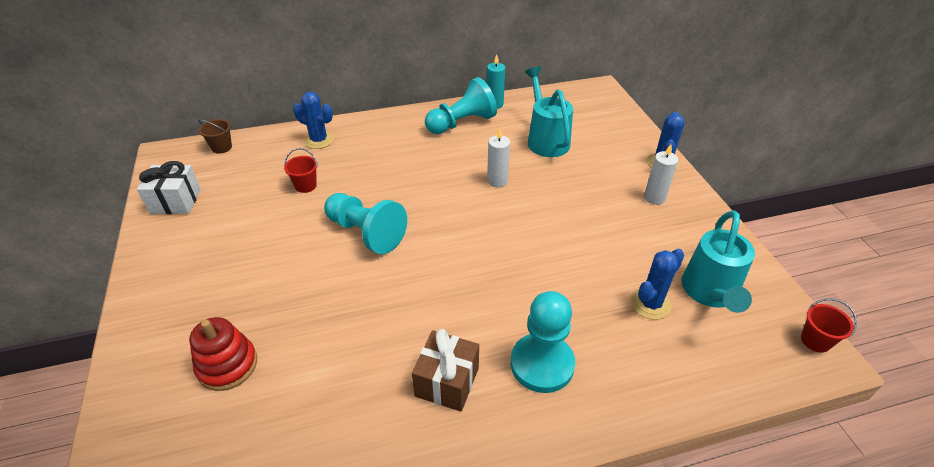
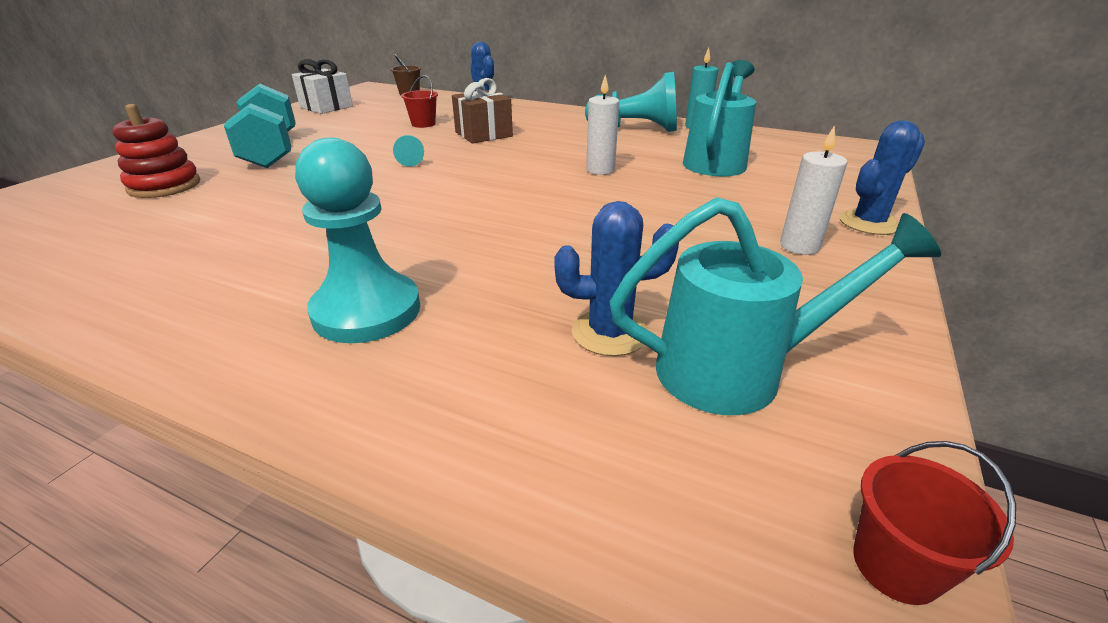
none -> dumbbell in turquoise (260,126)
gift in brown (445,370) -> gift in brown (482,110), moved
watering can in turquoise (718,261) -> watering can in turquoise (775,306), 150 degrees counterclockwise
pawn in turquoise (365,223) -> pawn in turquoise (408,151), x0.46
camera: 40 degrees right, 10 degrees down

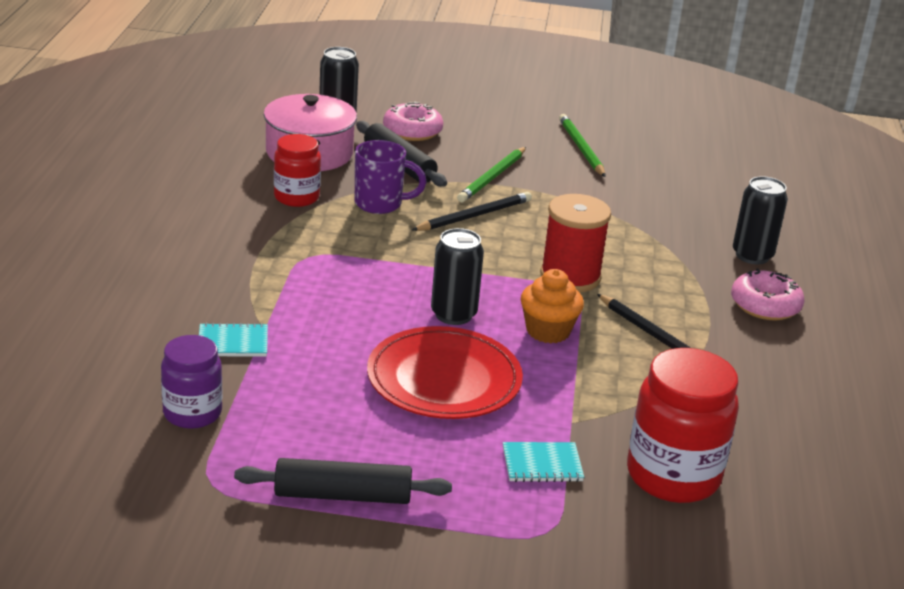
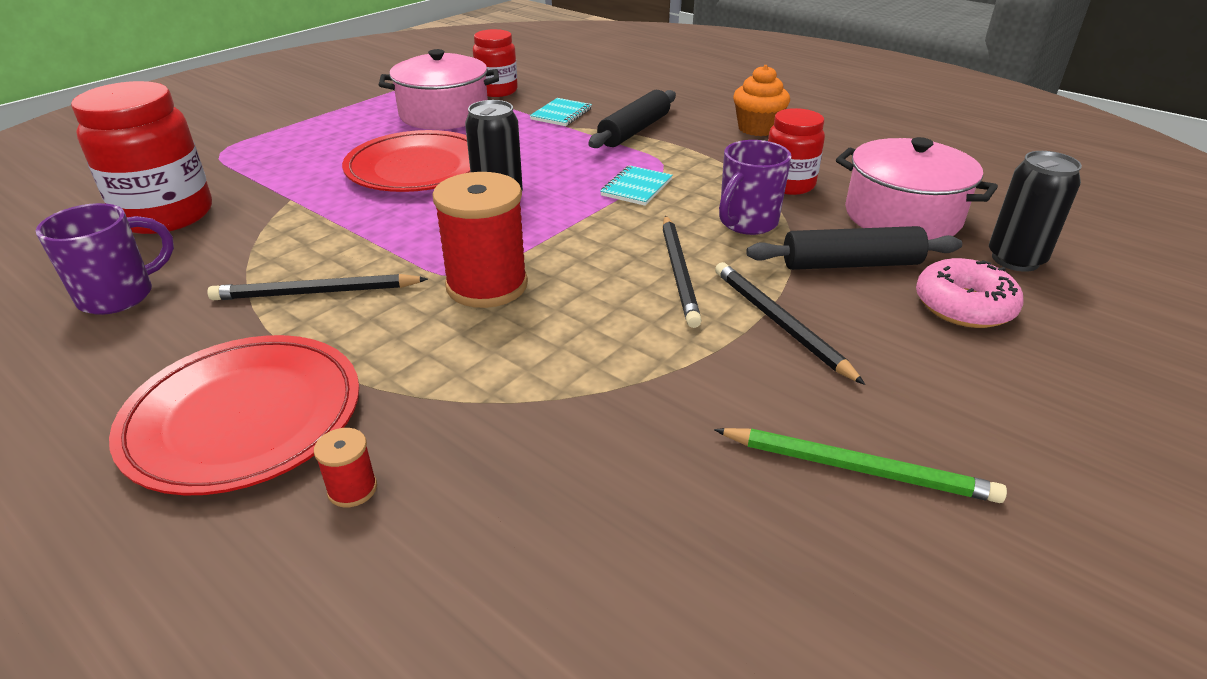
none -> mug in purple (105,259)
none -> pot in pink (439,89)
rolling pin in black (343,481) -> rolling pin in black (632,119), moved
notebook in turquoise (543,462) -> notebook in turquoise (636,185), moved
cupcake in orange (552,306) -> cupcake in orange (761,100), moved
donut in pink (767,294) -> plate in red (234,415)
can in black (760,220) -> spool in red (345,467)
jar in purple (191,382) -> jar in red (495,63)
pencil in green (491,174) -> pencil in black (790,323)
camera: 125 degrees right, 5 degrees up

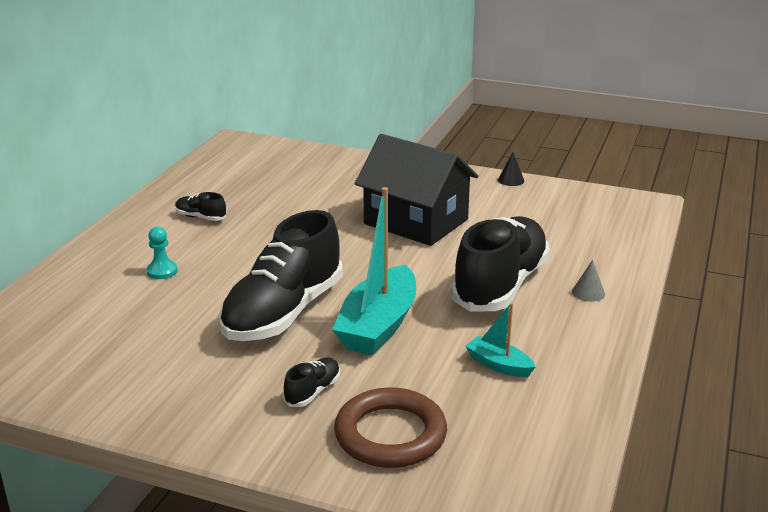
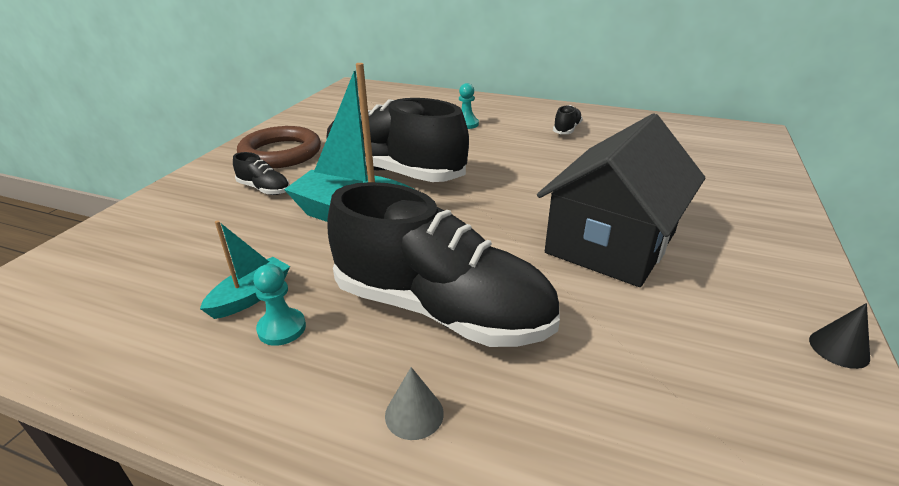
none -> pawn in turquoise (279,305)
ring in brown (390,427) -> ring in brown (279,147), moved
camera: 90 degrees right, 5 degrees up

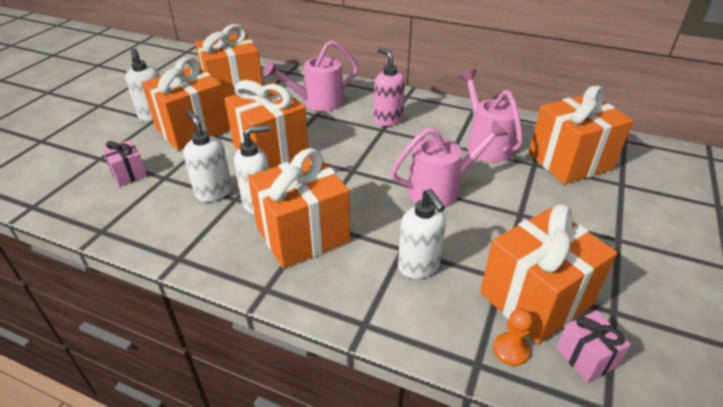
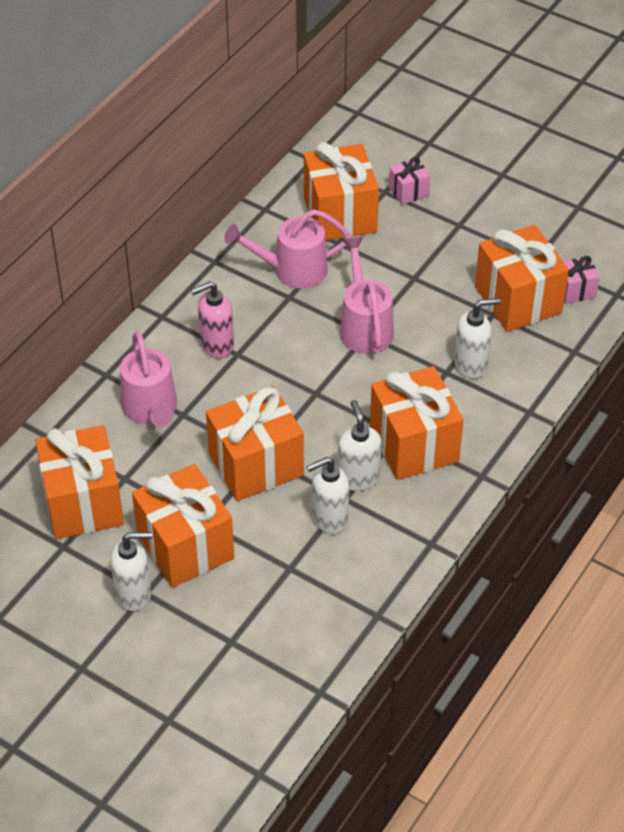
pawn in orange (513,337) -> none
gift in pink (124,163) -> gift in pink (409,181), moved
camera: 80 degrees left, 10 degrees up

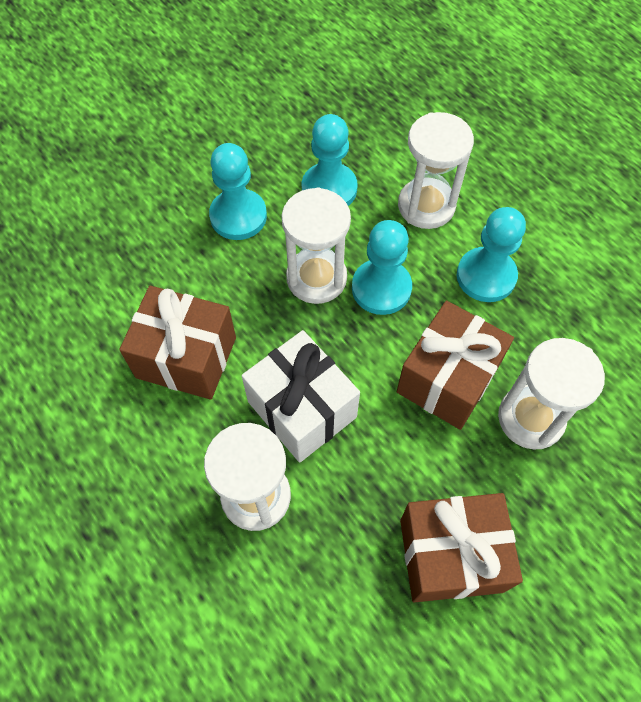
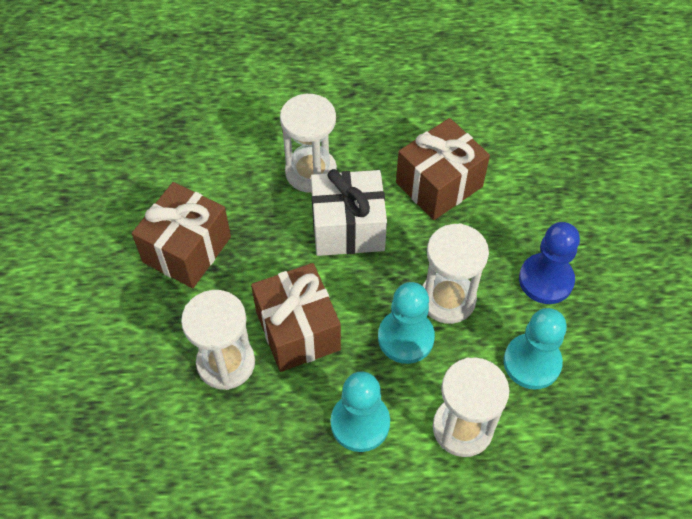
pawn in turquoise (238,191) -> pawn in blue (549,263)
camera: 125 degrees right, 5 degrees down

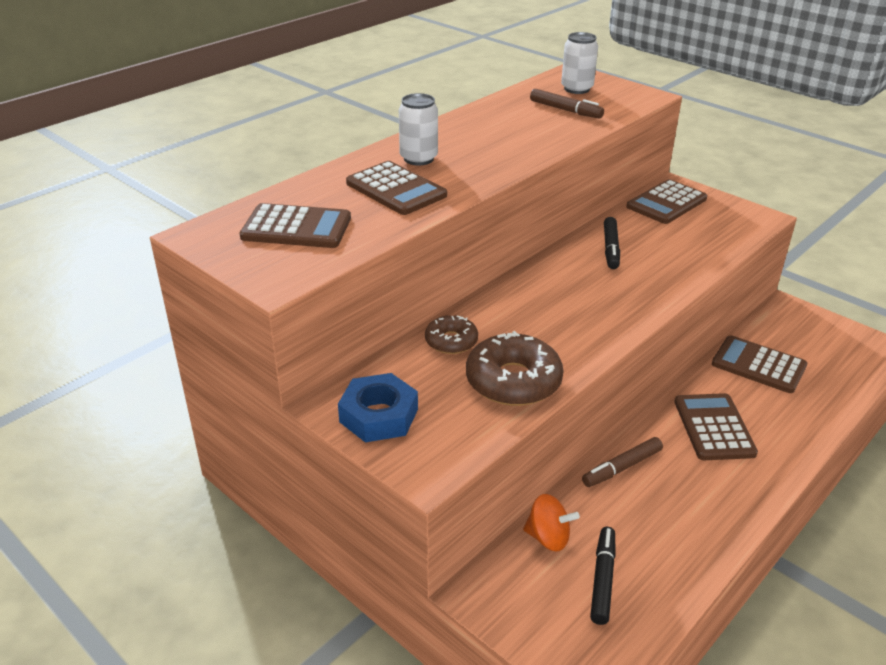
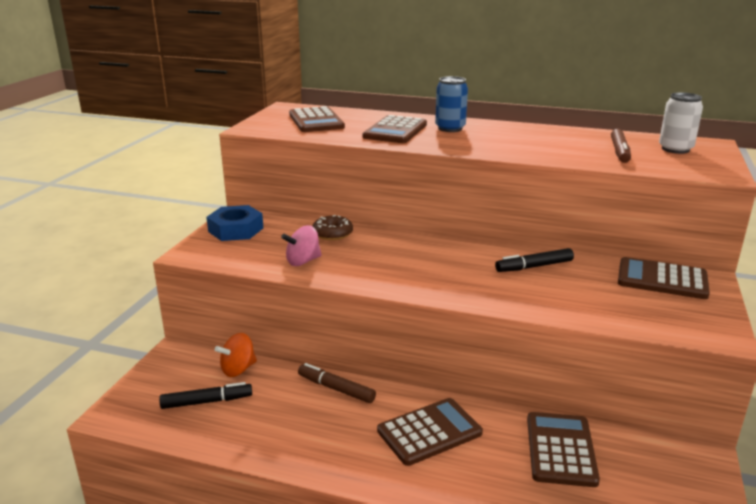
donut in brown (515,368) -> spinning top in pink (301,245)
can in white (418,129) -> can in blue (451,104)
spinning top in orange (551,523) -> spinning top in orange (236,355), 60 degrees clockwise
camera: 65 degrees right, 10 degrees down

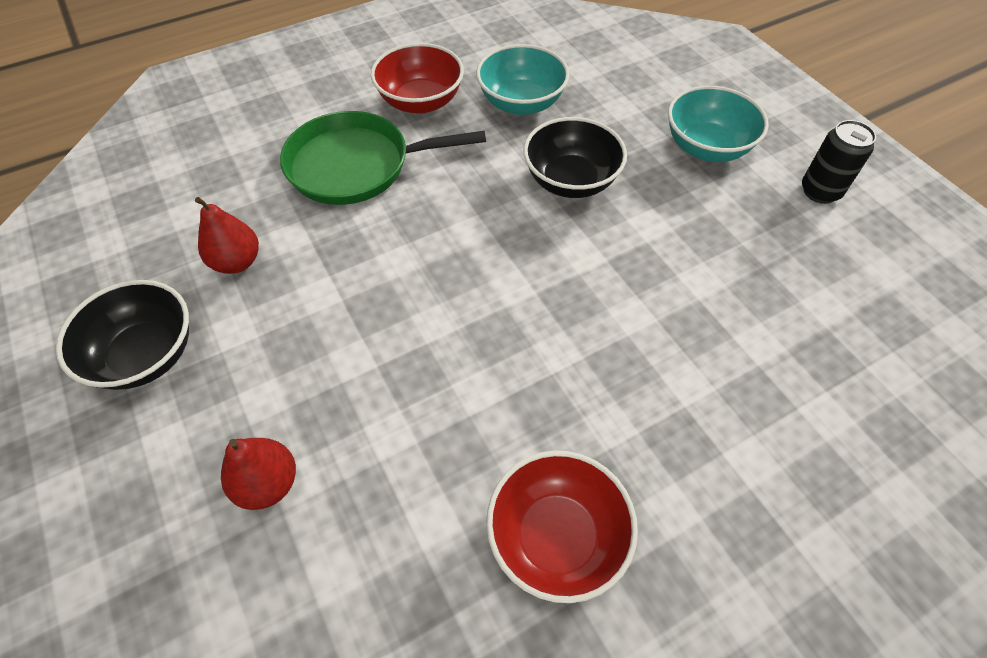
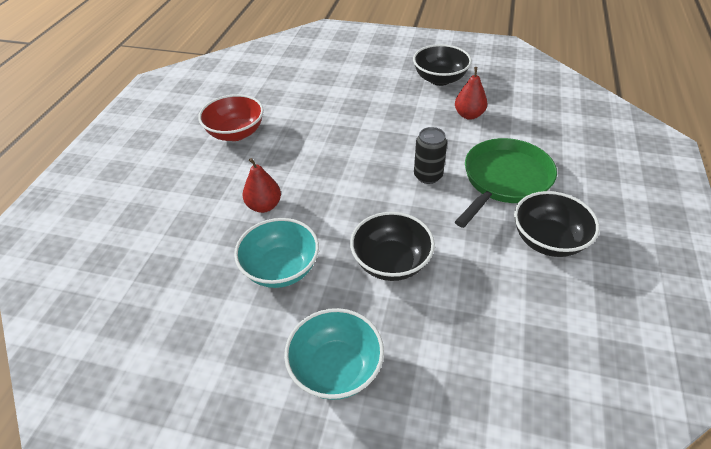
pear in red (258,474) -> pear in red (262,185), moved
bowl in turquoise (522,79) -> bowl in turquoise (276,253), moved
can in black (839,162) -> can in black (430,155), moved
bowl in red (417,78) -> bowl in black (557,224)
camera: 135 degrees right, 10 degrees down

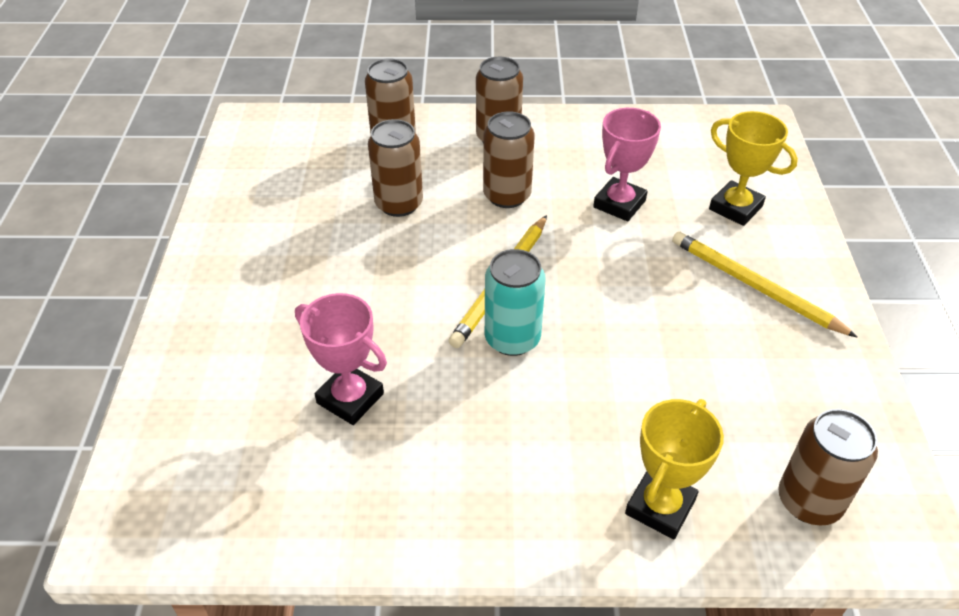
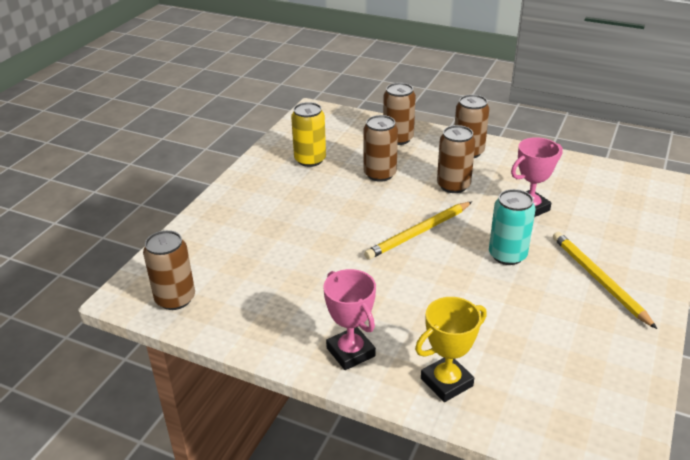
trophy in yellow (753,168) -> none
none -> can in yellow (308,134)
trophy in pink (341,359) -> trophy in pink (350,319), moved
can in turquoise (515,302) -> can in turquoise (512,227), moved
can in brown (828,467) -> can in brown (169,270), moved
camera: 25 degrees right, 10 degrees down

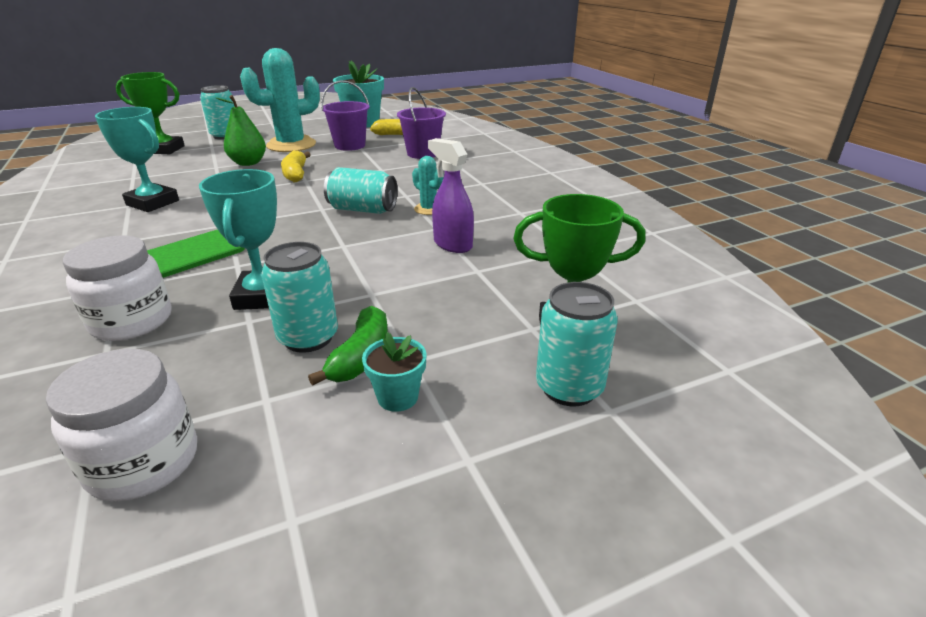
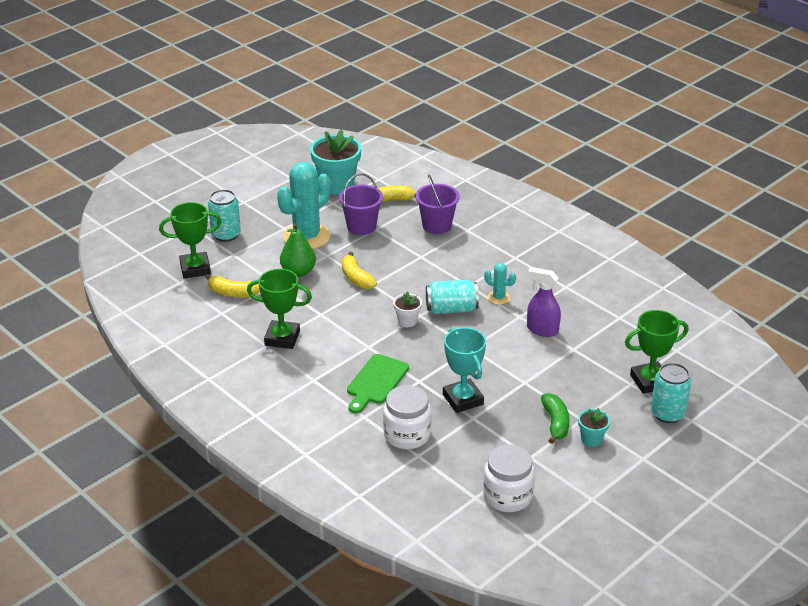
can in turquoise (299,297) -> none
none -> banana in yellow (232,285)
none -> flower pot in white (407,309)
trophy in turquoise (137,159) -> trophy in green (279,309)
camera: 20 degrees left, 5 degrees up

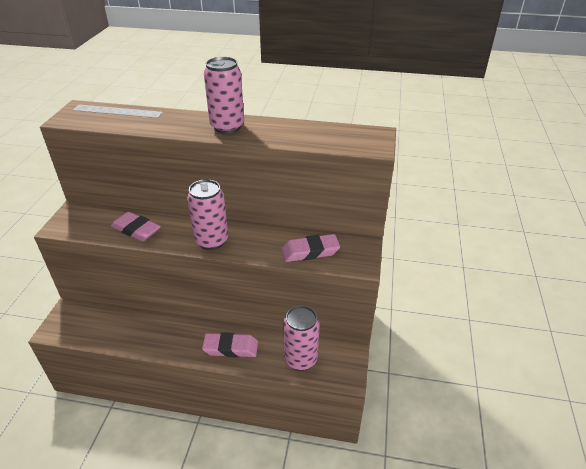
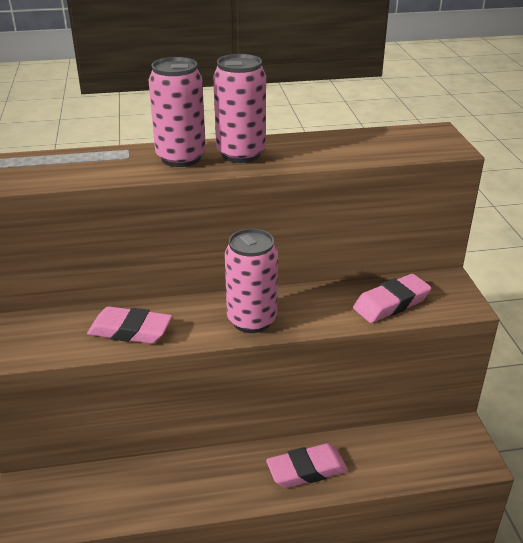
can in pink (301,338) -> can in pink (177,112), moved
camera: 20 degrees left, 5 degrees down

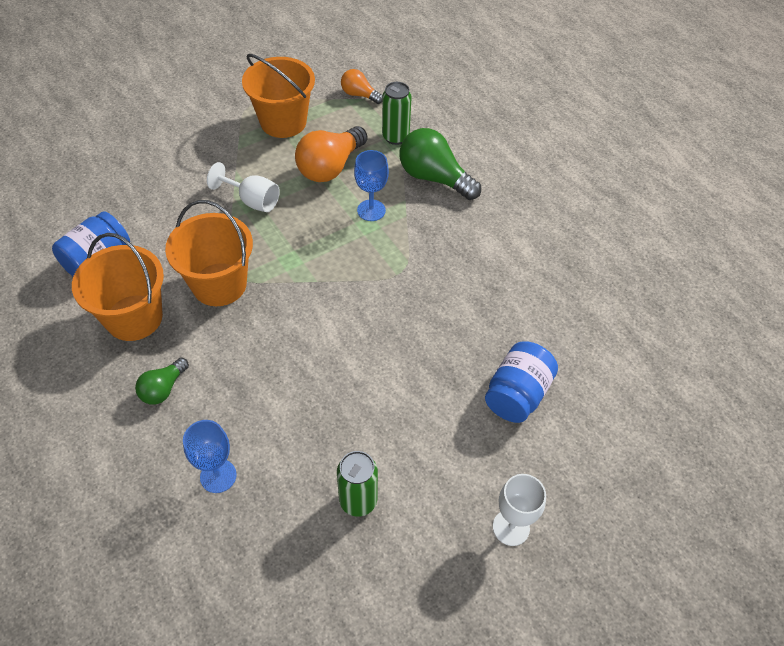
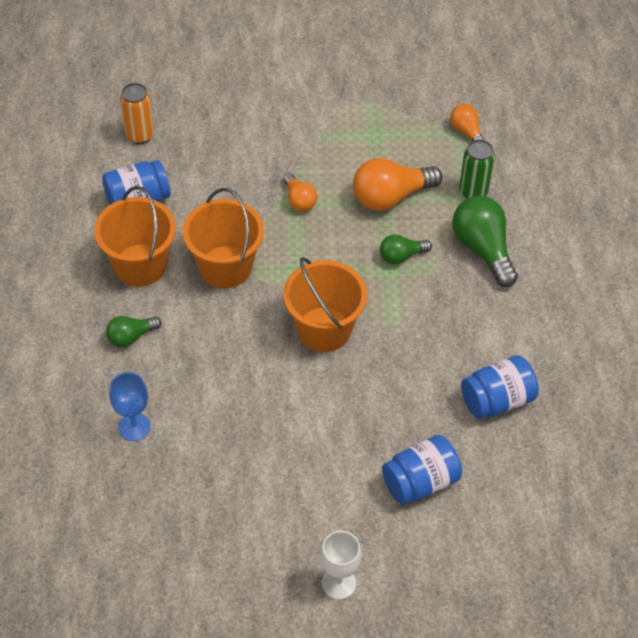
can in green (357,484) -> none
none -> can in orange (137,113)
none -> jar in blue (500,387)
bucket in orange (278,96) -> bucket in orange (325,304), moved
goblet in white (243,187) -> light bulb in orange (300,192)
goblet in blue (371,185) -> light bulb in green (406,249)
camera: 30 degrees right, 0 degrees up

